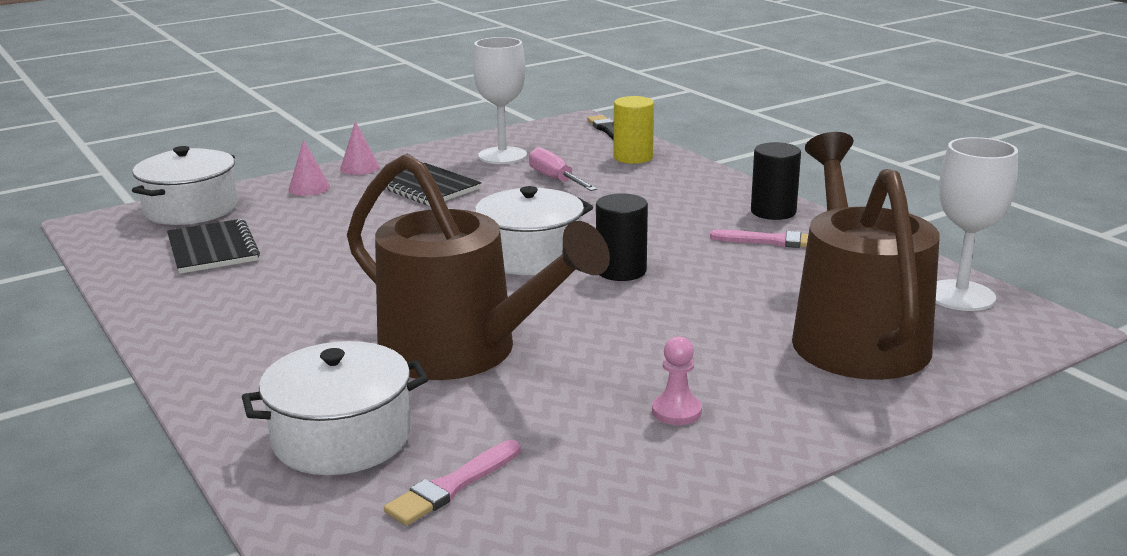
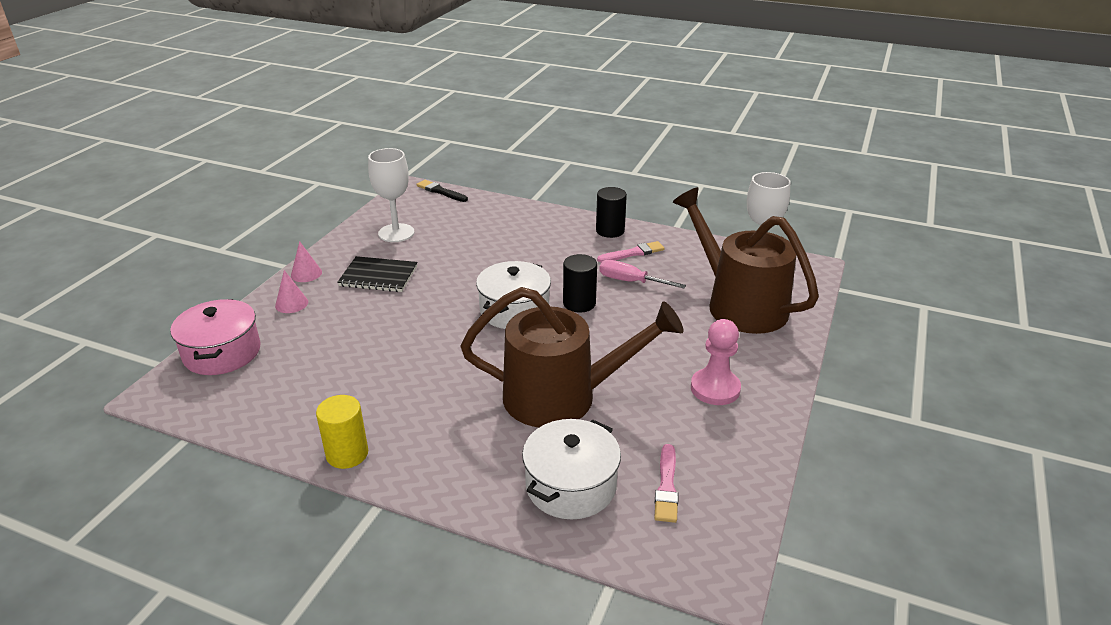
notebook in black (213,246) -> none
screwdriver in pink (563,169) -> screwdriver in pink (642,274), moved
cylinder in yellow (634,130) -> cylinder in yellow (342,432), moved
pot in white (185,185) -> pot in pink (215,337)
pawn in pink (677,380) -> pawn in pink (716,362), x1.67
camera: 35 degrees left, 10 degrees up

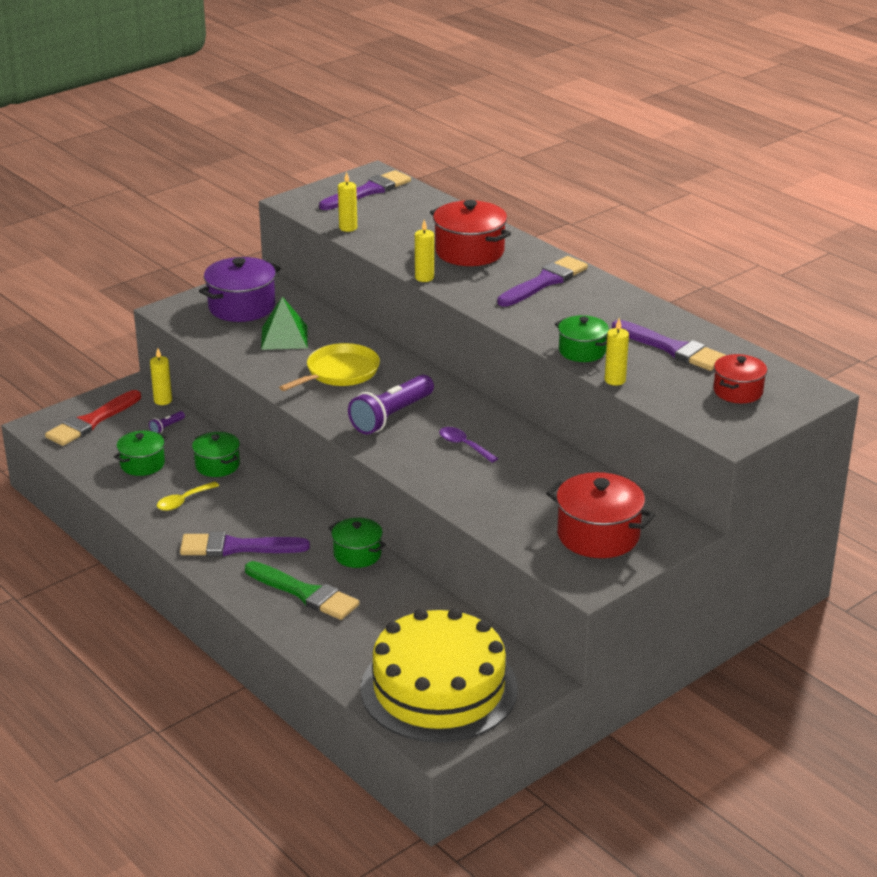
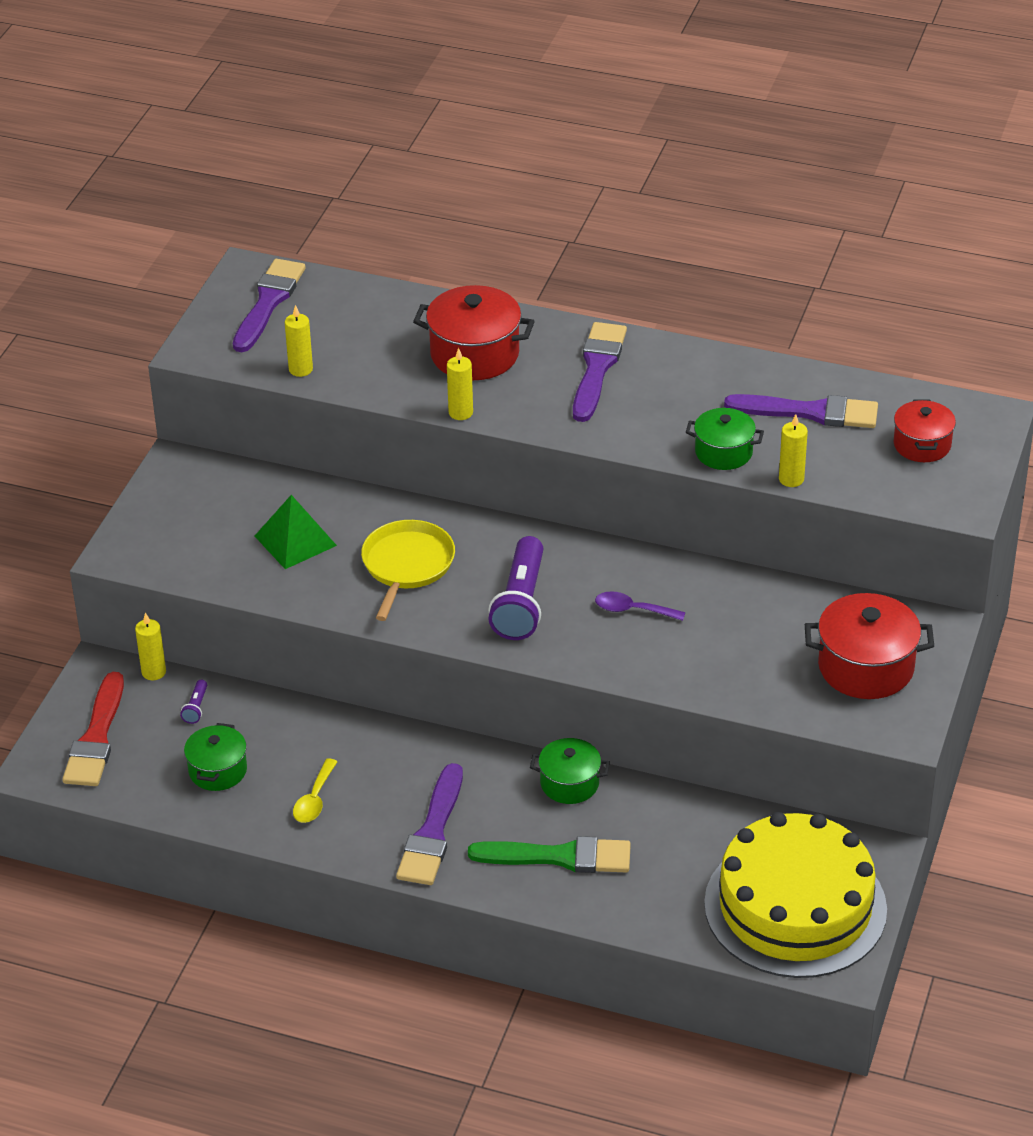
pot in green (216,454) -> none
pot in purple (239,289) -> none
brush in purple (245,544) -> brush in purple (429,824), 45 degrees counterclockwise
camera: 30 degrees left, 10 degrees up

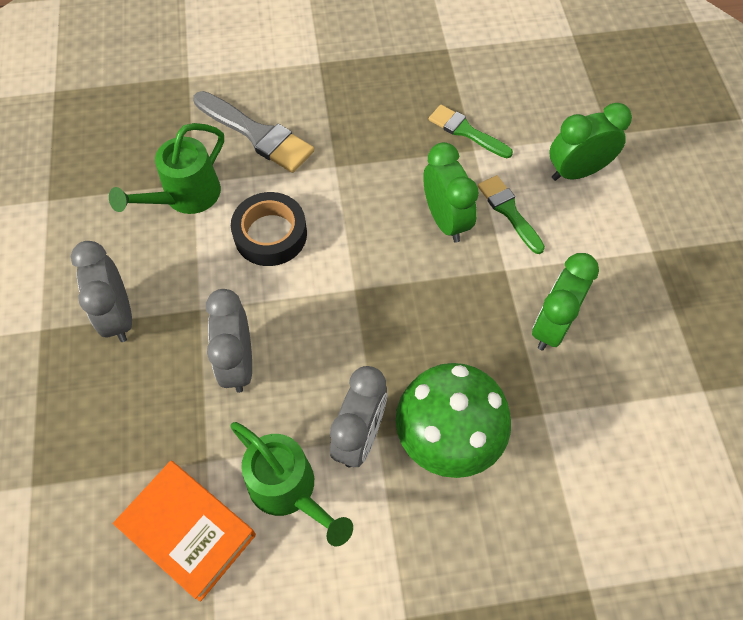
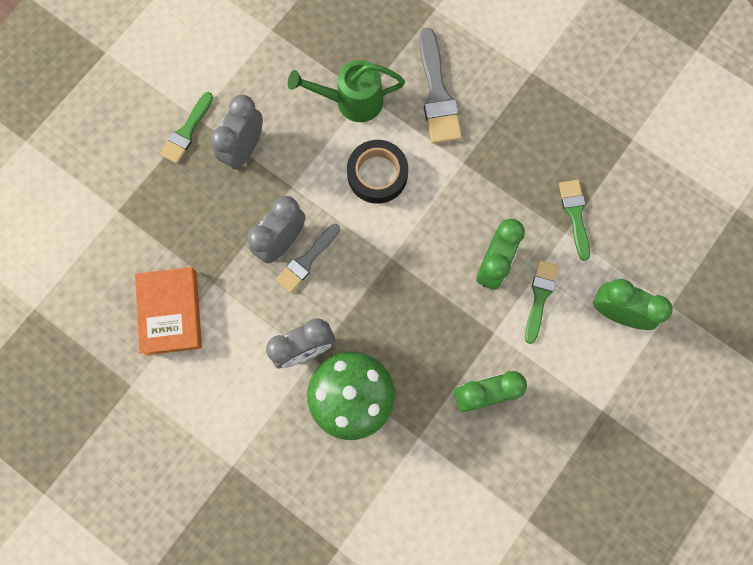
watering can in green (291,484) -> none
none -> brush in green (186,127)
none -> brush in grey (308,258)
camera: 45 degrees right, 15 degrees up

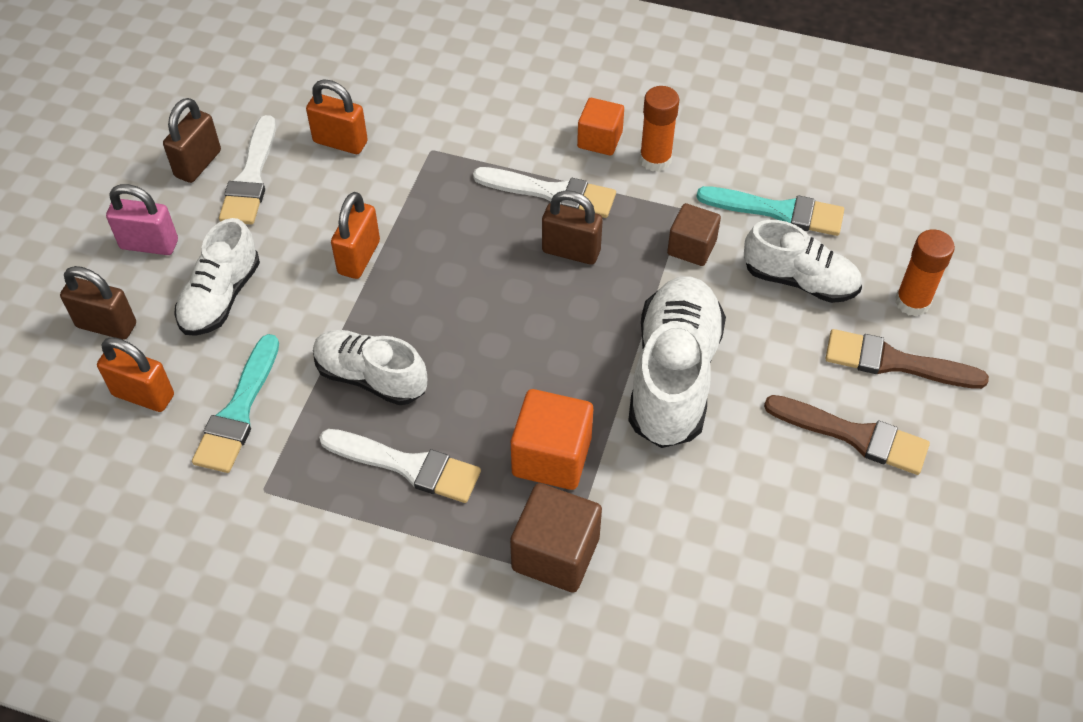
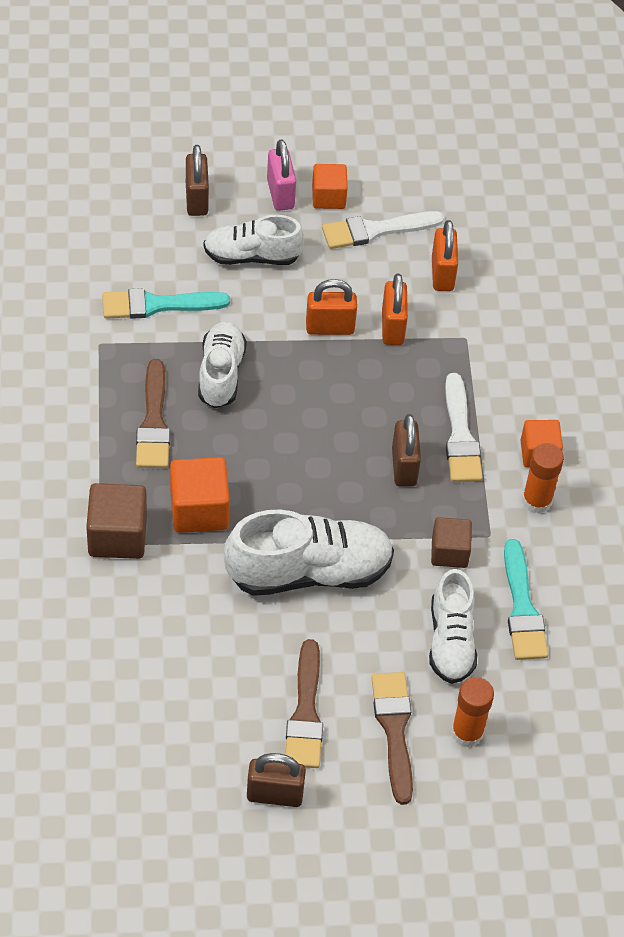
none -> cube in orange (330,186)
padlock in orange (135,374) -> padlock in orange (395,309), moved
padlock in brown (192,140) -> padlock in brown (276,780), moved
brush in white (400,466) -> brush in brown (153,413)
camera: 65 degrees right, 0 degrees up

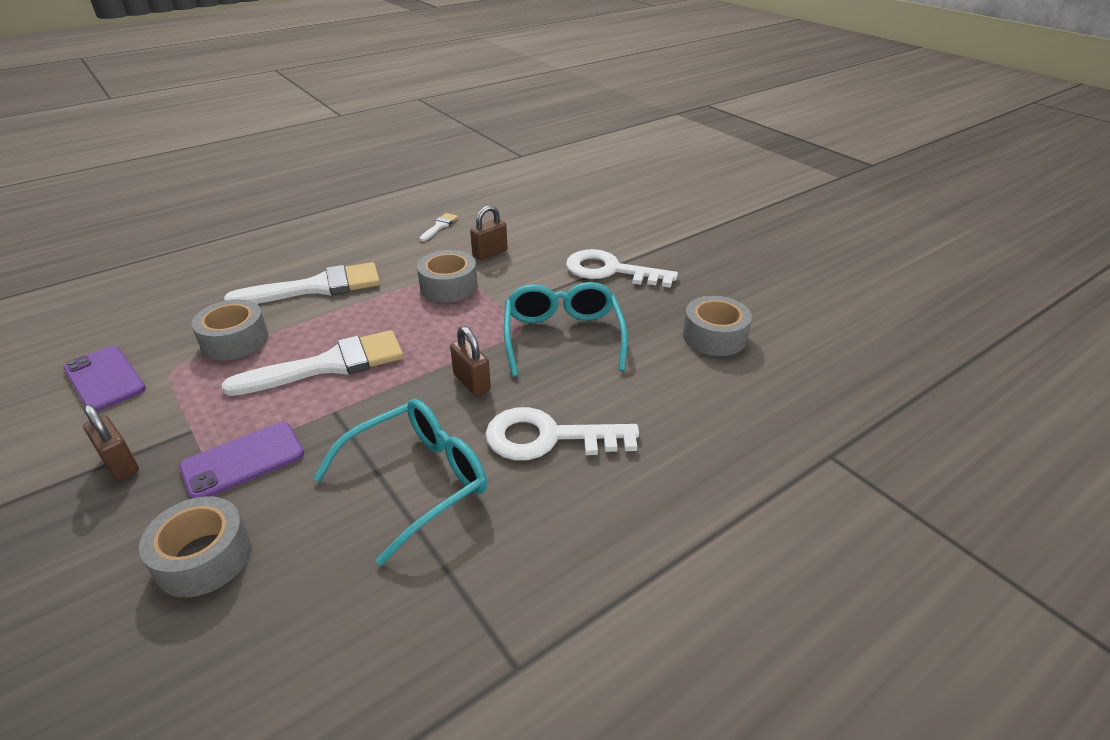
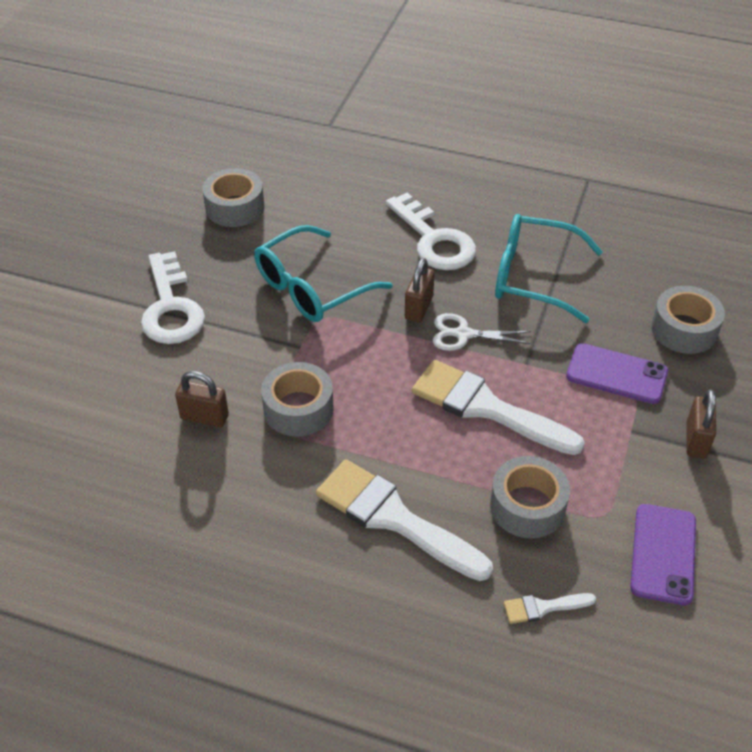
none -> scissors in white (482,332)
brush in white (439,227) -> brush in white (550,608), moved
camera: 125 degrees left, 10 degrees up

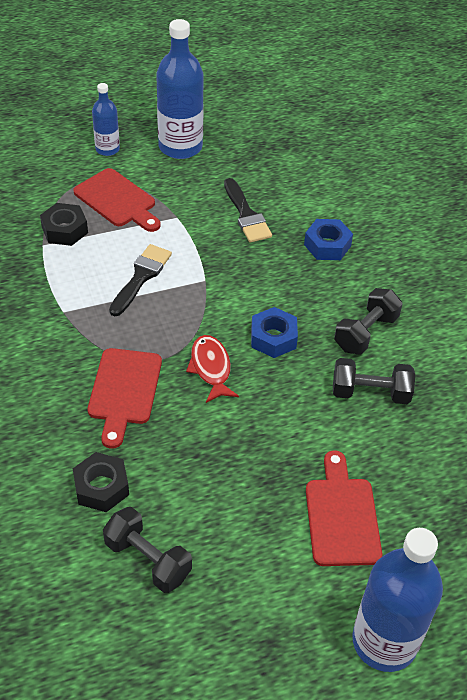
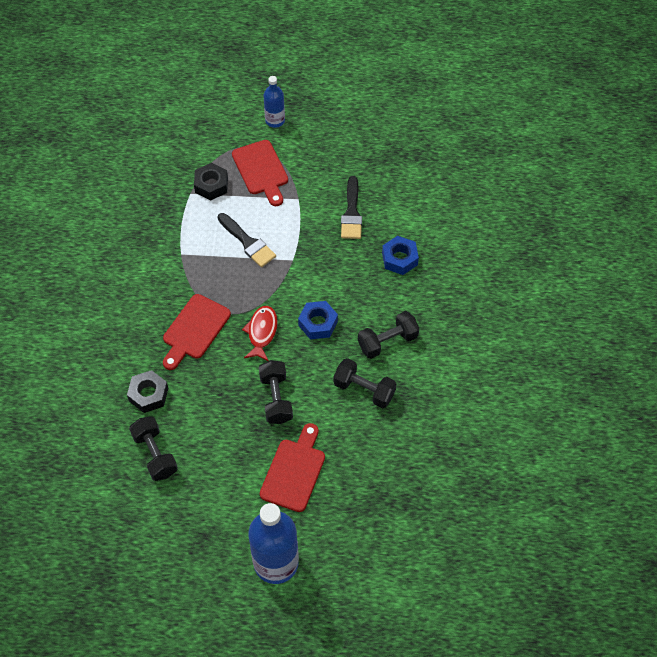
bottle in blue (180,89) -> none
none -> dumbbell in black (276,392)
brush in black (140,280) -> brush in black (247,240), 90 degrees clockwise
camera: 25 degrees right, 10 degrees up

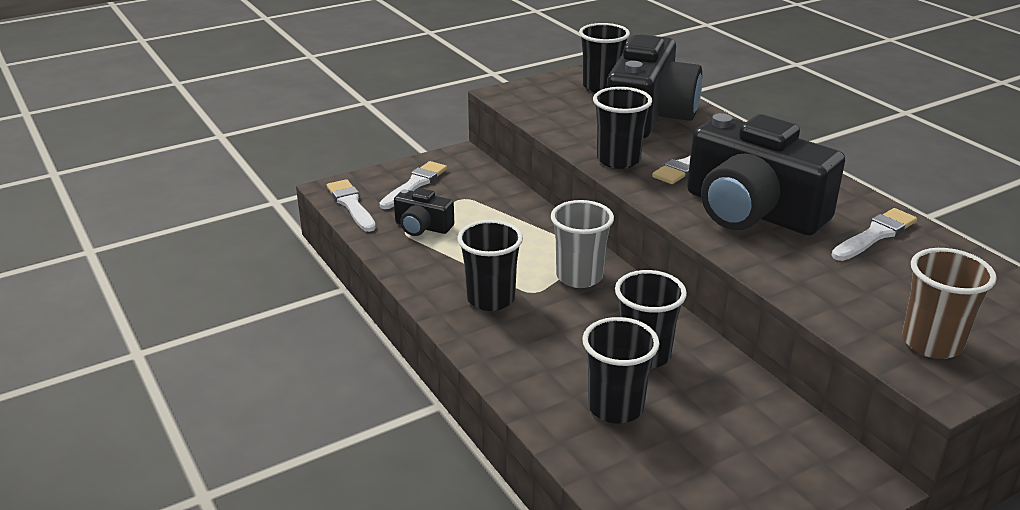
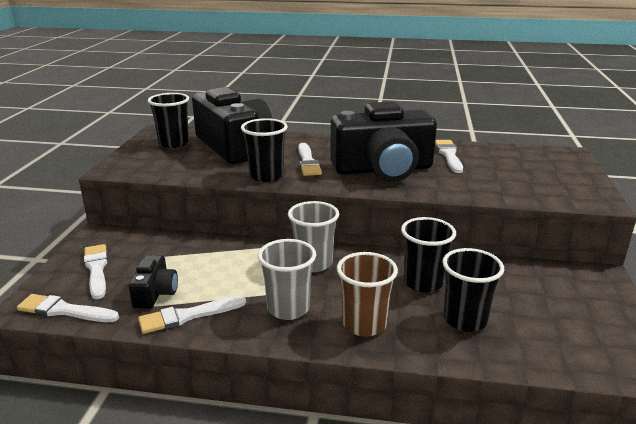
none -> brush in white (192,315)
cup in brown (949,303) -> cup in brown (367,294), moved
cup in black (490,265) -> cup in grey (287,279)
camera in black (424,212) -> camera in black (153,282), 60 degrees counterclockwise
camera: 50 degrees left, 5 degrees down

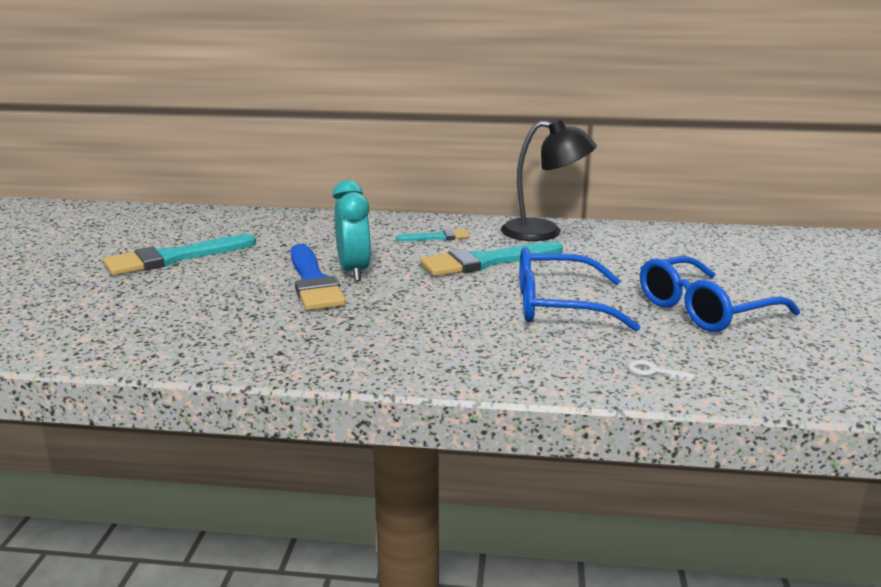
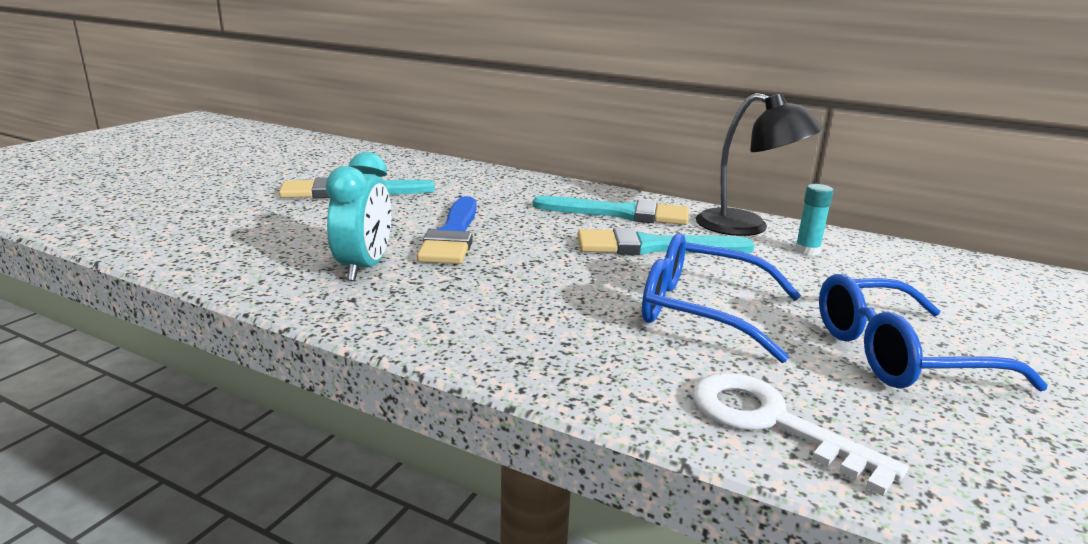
none -> glue stick in turquoise (814,220)
clock in turquoise (352,230) -> clock in turquoise (358,216), moved
brush in turquoise (433,235) -> brush in turquoise (611,210), x1.90
key in white (661,371) -> key in white (800,434), x2.31
camera: 20 degrees right, 0 degrees up

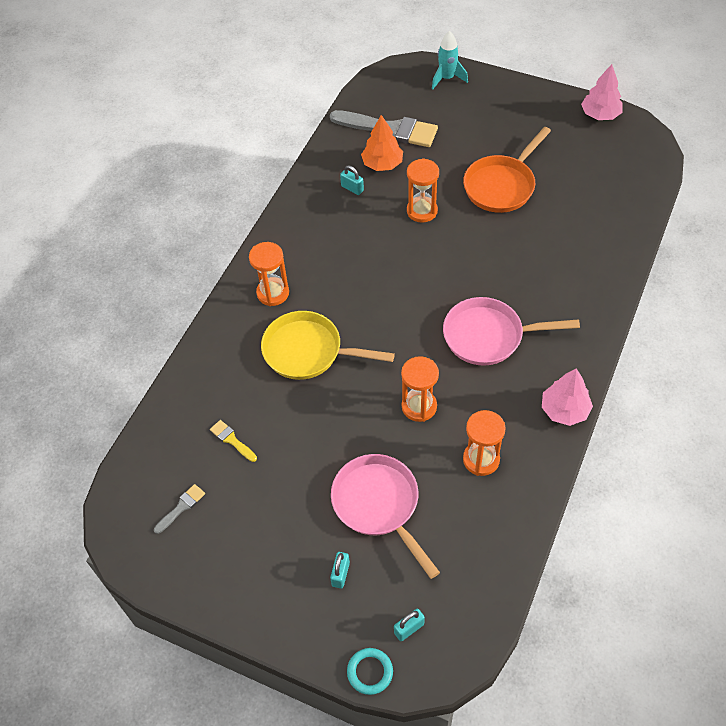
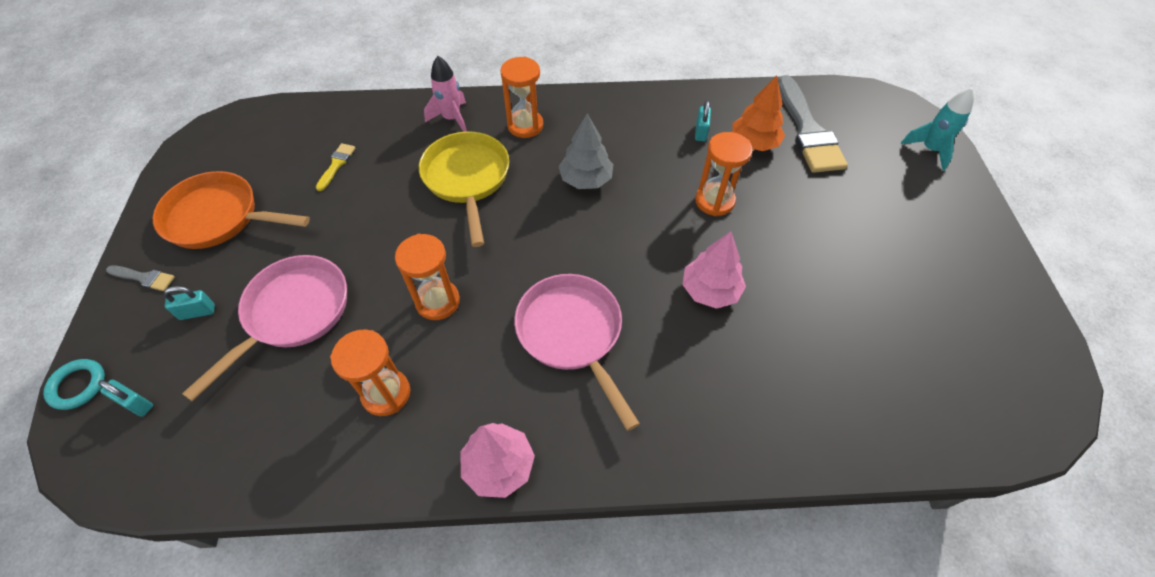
none -> rocket in pink (445,94)
none -> tree in grey (585,151)
brush in grey (179,509) -> brush in grey (140,278), moved
pan in orange (507,170) -> pan in orange (231,210), moved
tree in pink (602,92) -> tree in pink (714,270), moved
camera: 60 degrees right, 0 degrees up

